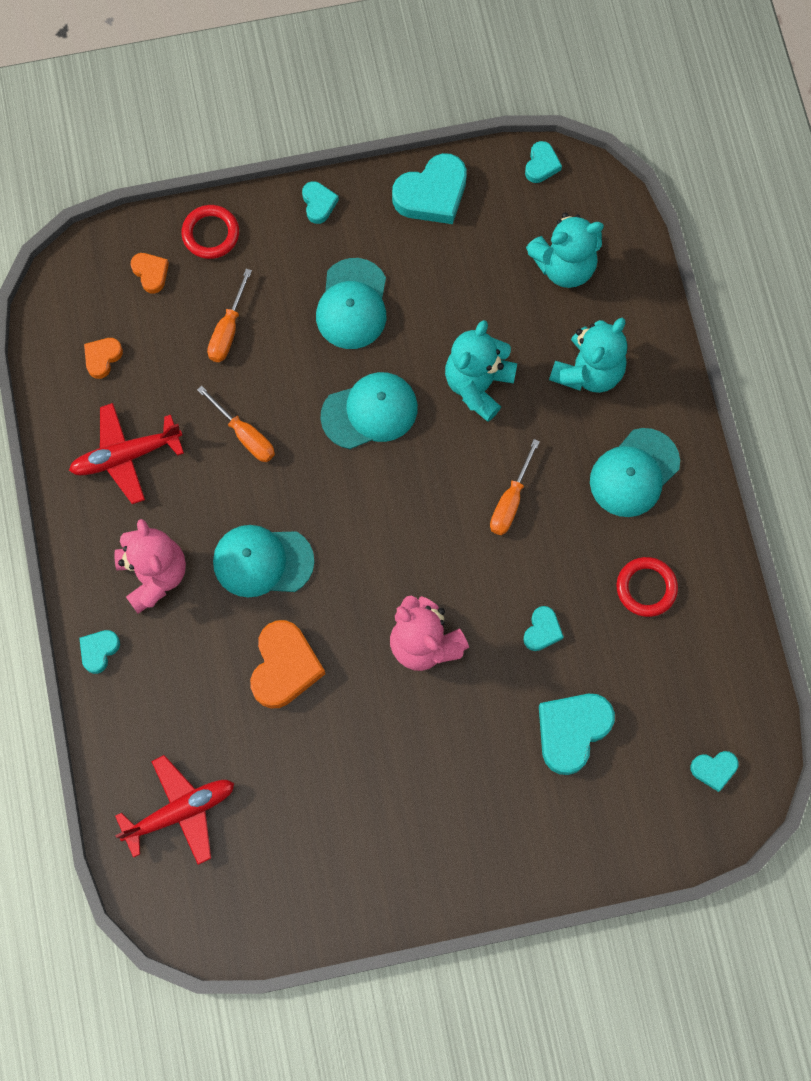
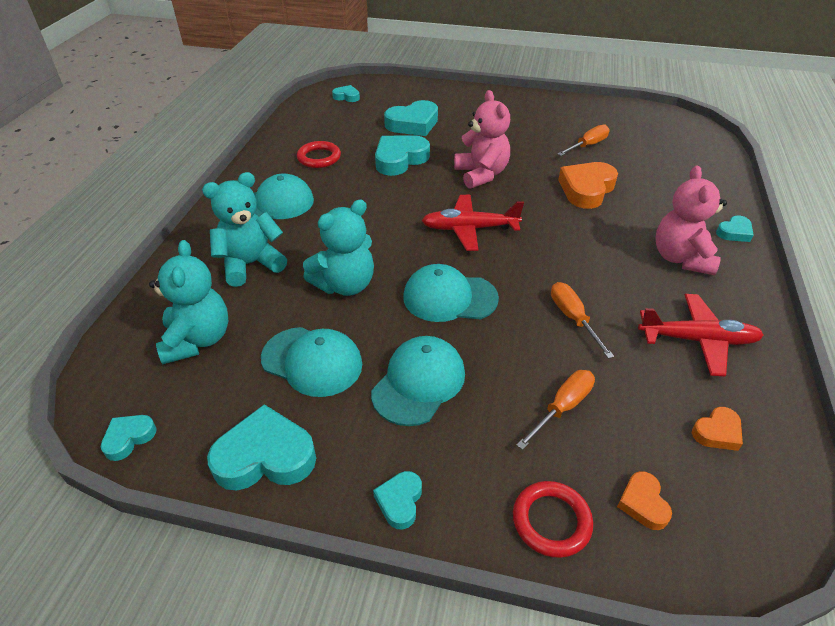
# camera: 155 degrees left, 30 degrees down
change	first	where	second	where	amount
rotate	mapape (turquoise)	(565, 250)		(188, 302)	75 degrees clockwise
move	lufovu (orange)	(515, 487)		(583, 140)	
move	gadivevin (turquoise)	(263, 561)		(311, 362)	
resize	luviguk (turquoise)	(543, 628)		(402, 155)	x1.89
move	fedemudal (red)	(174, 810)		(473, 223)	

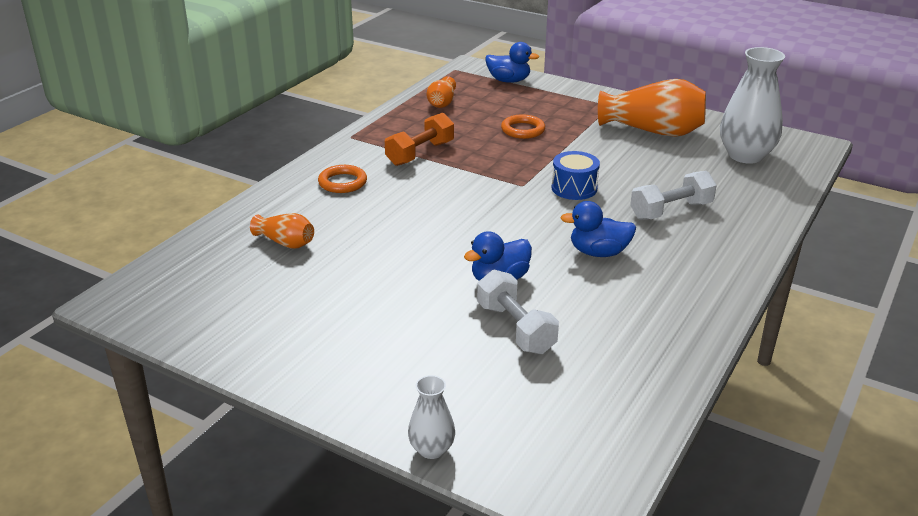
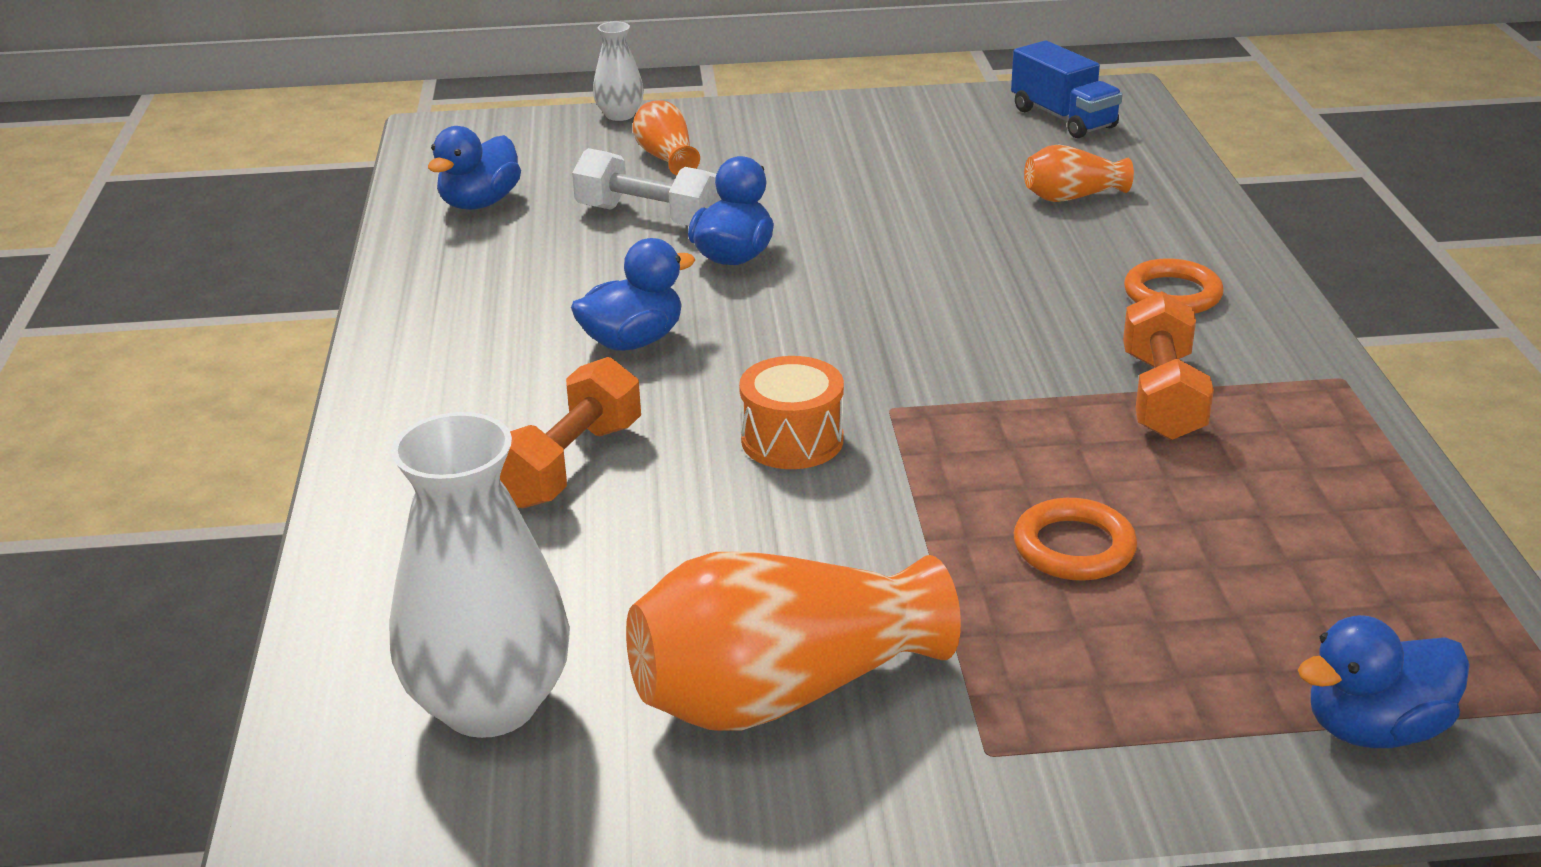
# camera: 145 degrees right, 0 degrees up
change	first	where	second	where	amount
move	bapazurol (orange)	(441, 92)		(666, 137)	
recolor	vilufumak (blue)	(576, 175)	vilufumak (orange)	(791, 412)	
recolor	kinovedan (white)	(673, 195)	kinovedan (orange)	(570, 432)	
insert			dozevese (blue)	(1067, 89)	
insert			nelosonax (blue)	(474, 168)	

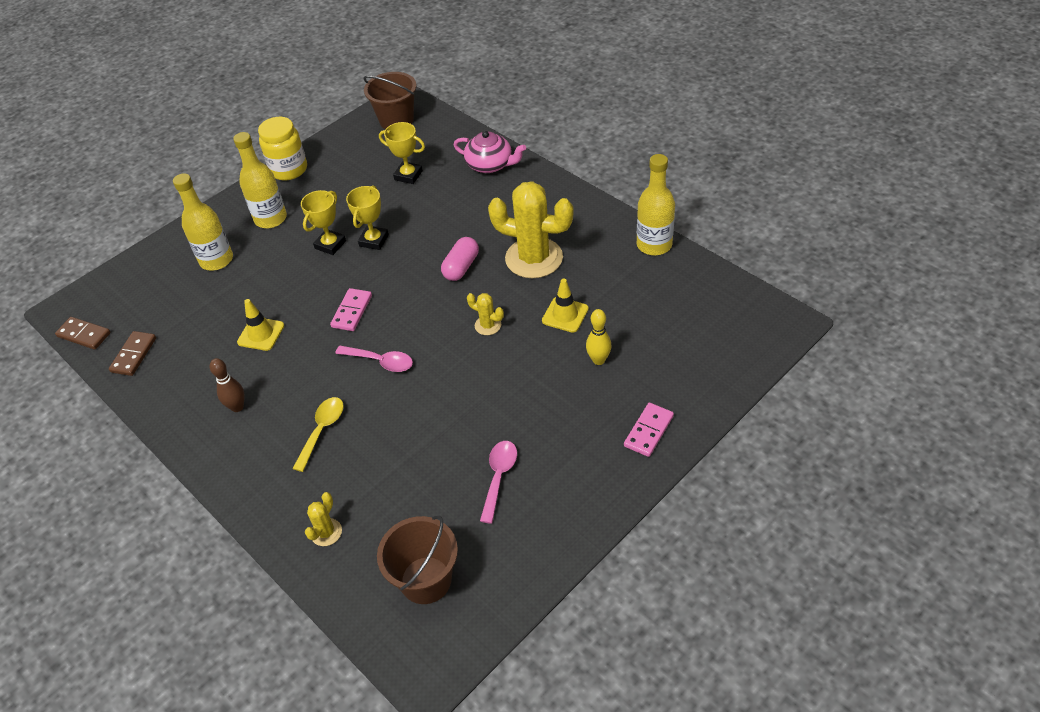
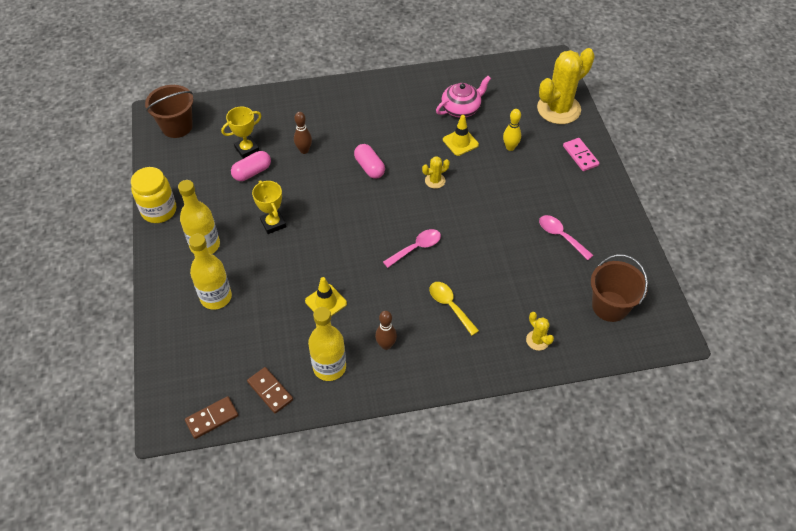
# camera: 60 degrees left, 5 degrees up
change	first	where	second	where	amount
move	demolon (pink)	(489, 152)		(463, 97)	
move	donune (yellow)	(656, 204)		(327, 344)	
move	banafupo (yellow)	(531, 229)		(566, 86)	
delete	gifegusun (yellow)	(367, 217)			
delete	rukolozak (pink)	(351, 309)			
insert			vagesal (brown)	(303, 133)	
insert			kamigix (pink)	(251, 166)	

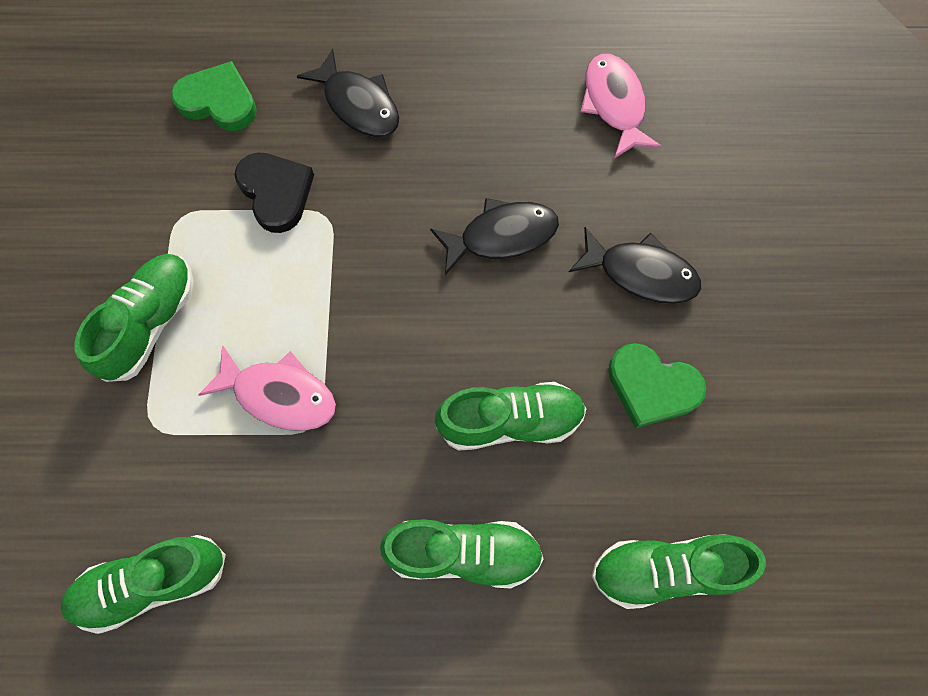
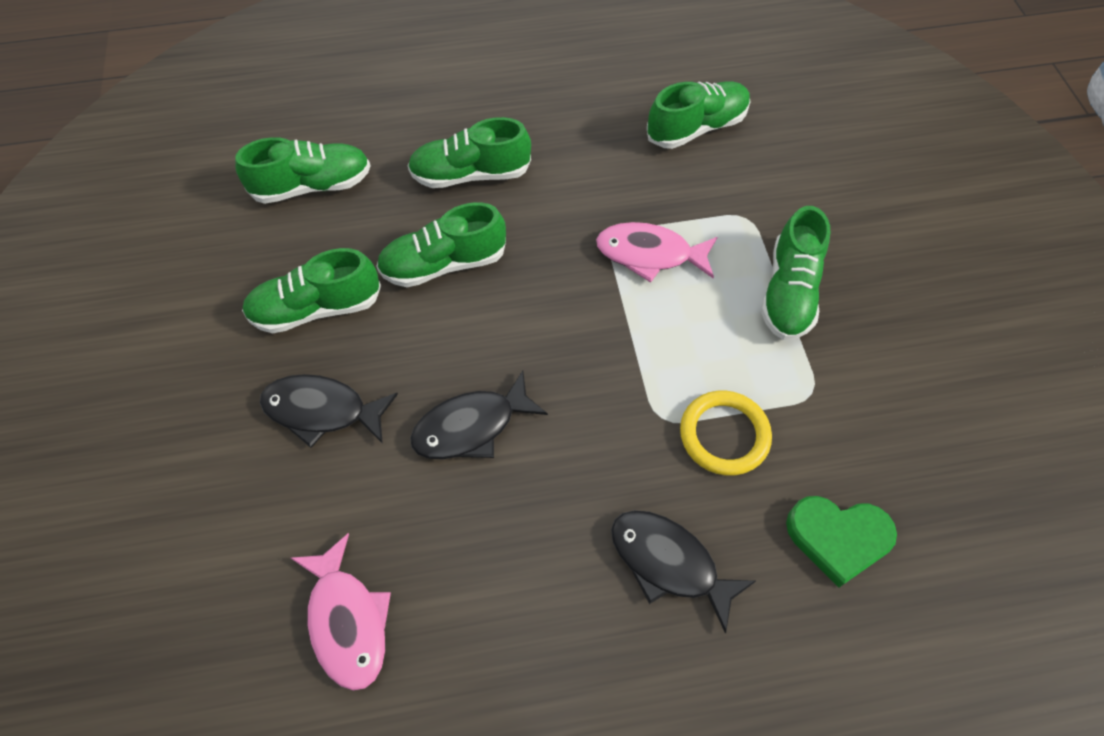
# camera: 170 degrees right, 10 degrees down
change	first	where	second	where	amount
replace	luviguk (black)	(274, 192)	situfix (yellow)	(726, 433)	
replace	luviguk (green)	(657, 385)	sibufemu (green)	(311, 291)	

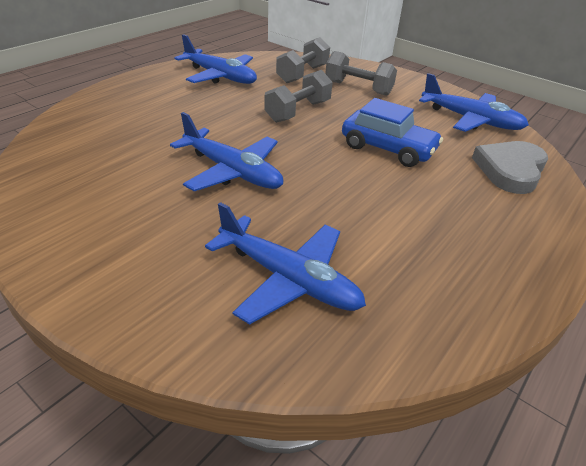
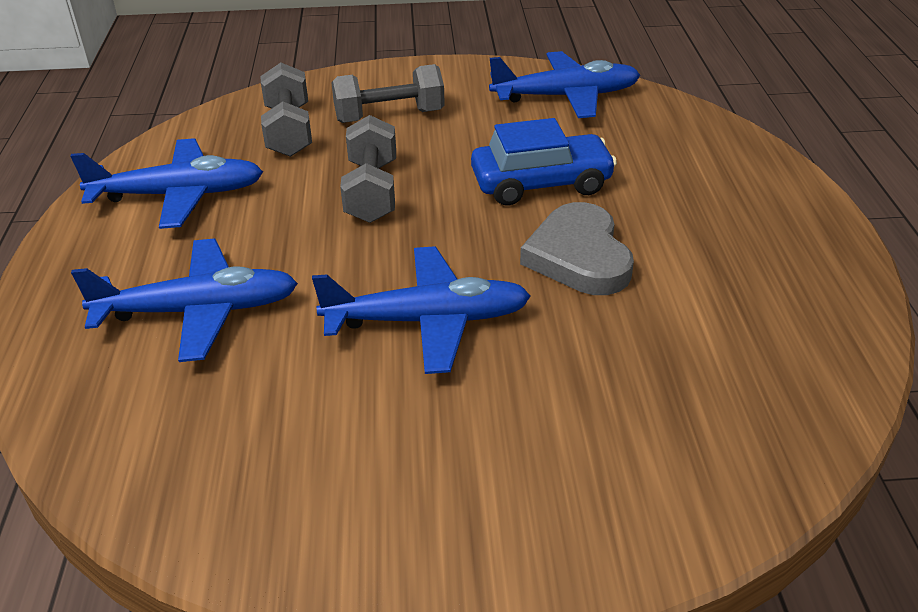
# camera: 40 degrees left, 0 degrees up
change	first	where	second	where	amount
move	luviguk (grey)	(510, 167)		(577, 248)	
move	fedemudal (blue)	(285, 263)		(184, 300)	

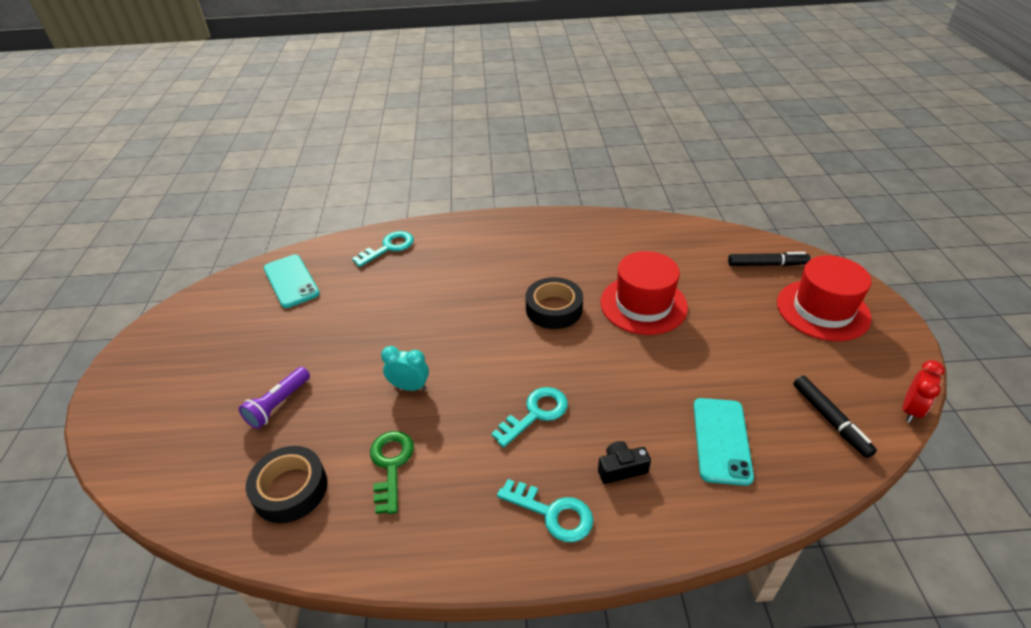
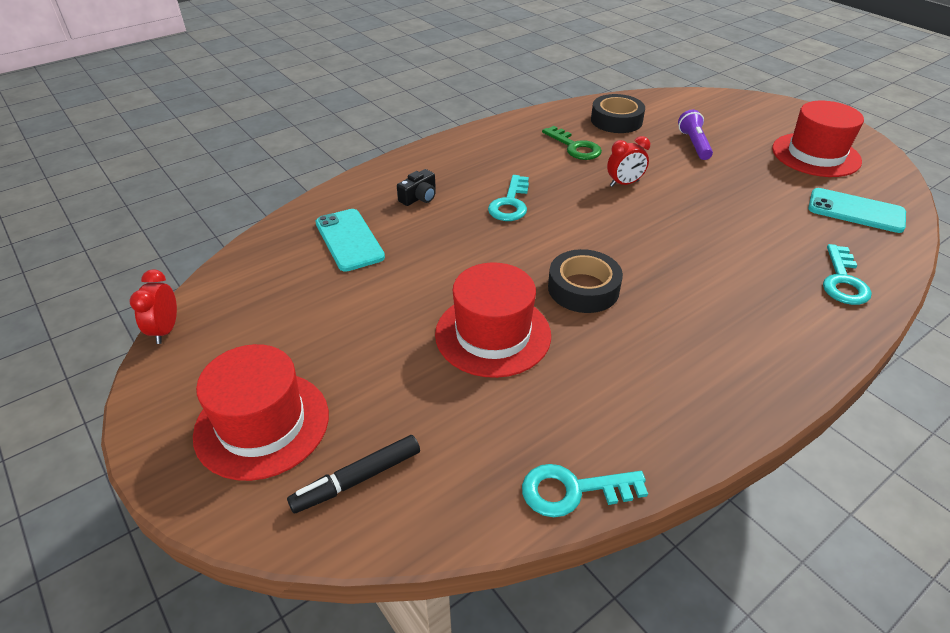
# camera: 145 degrees right, 0 degrees up
change	first	where	second	where	amount
recolor	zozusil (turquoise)	(405, 368)	zozusil (red)	(628, 161)	
delete	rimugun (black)	(835, 417)			
move	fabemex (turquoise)	(545, 510)		(585, 490)	
insert			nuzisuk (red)	(818, 139)	

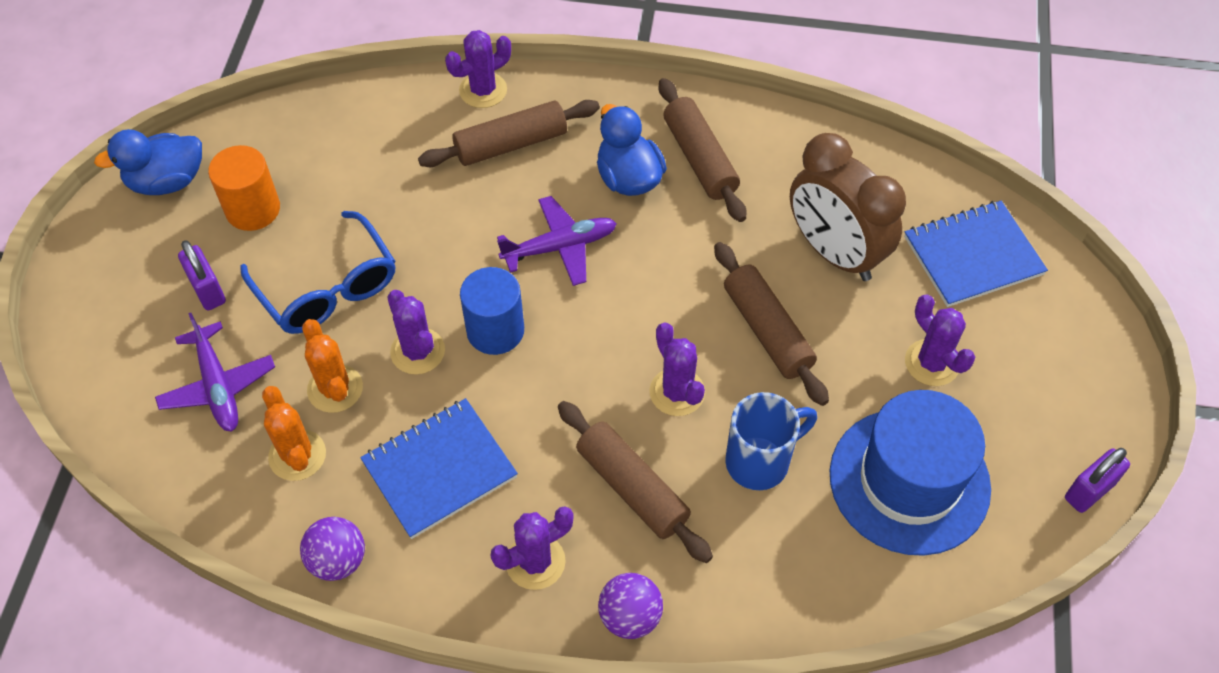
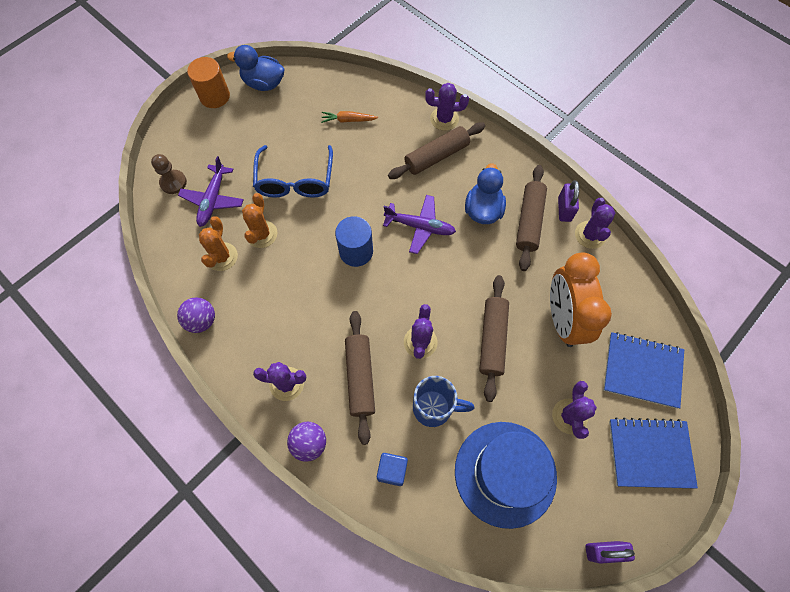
# camera: 35 degrees right, 10 degrees up
change	first	where	second	where	amount
rotate	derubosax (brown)	(509, 133)		(436, 150)	45 degrees counterclockwise
recolor	zozusil (brown)	(848, 207)	zozusil (orange)	(581, 299)	
move	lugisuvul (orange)	(244, 188)		(208, 82)	
move	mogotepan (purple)	(202, 275)		(568, 201)	
move	banafupo (purple)	(416, 332)		(595, 223)	
move	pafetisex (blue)	(439, 468)		(653, 453)	
insert			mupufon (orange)	(349, 117)	
insert			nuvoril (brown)	(169, 174)	
insert			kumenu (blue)	(392, 469)	

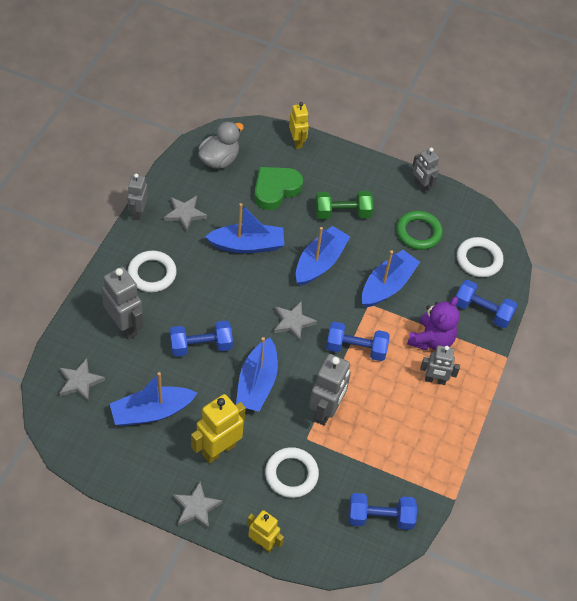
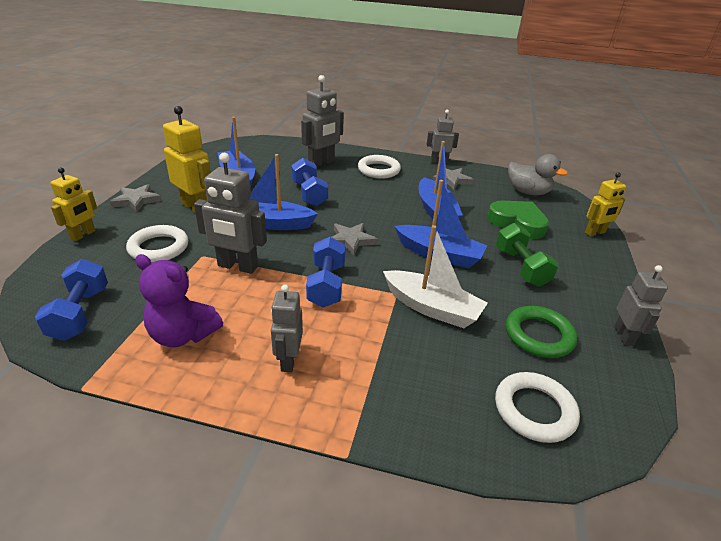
# camera: 85 degrees right, 20 degrees down
change	first	where	second	where	amount
rotate	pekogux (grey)	(425, 171)		(641, 305)	135 degrees clockwise
recolor	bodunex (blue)	(391, 279)	bodunex (white)	(435, 276)	
delete	kinovedan (blue)	(487, 304)			
move	mapape (purple)	(433, 324)		(179, 300)	
delete	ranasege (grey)	(82, 380)			

